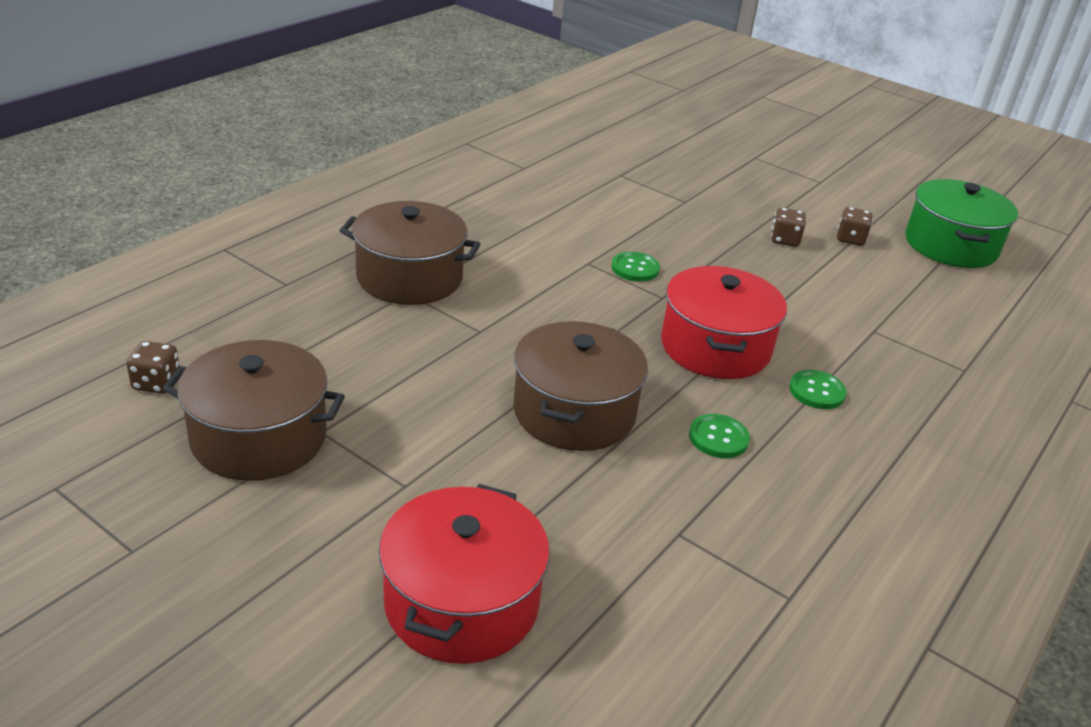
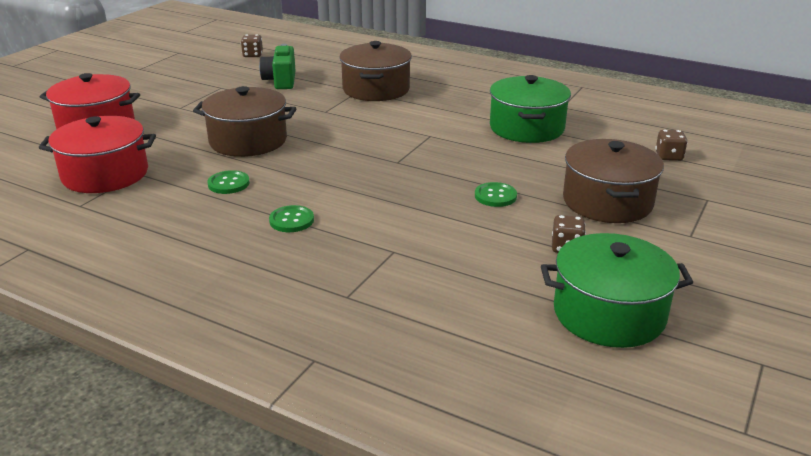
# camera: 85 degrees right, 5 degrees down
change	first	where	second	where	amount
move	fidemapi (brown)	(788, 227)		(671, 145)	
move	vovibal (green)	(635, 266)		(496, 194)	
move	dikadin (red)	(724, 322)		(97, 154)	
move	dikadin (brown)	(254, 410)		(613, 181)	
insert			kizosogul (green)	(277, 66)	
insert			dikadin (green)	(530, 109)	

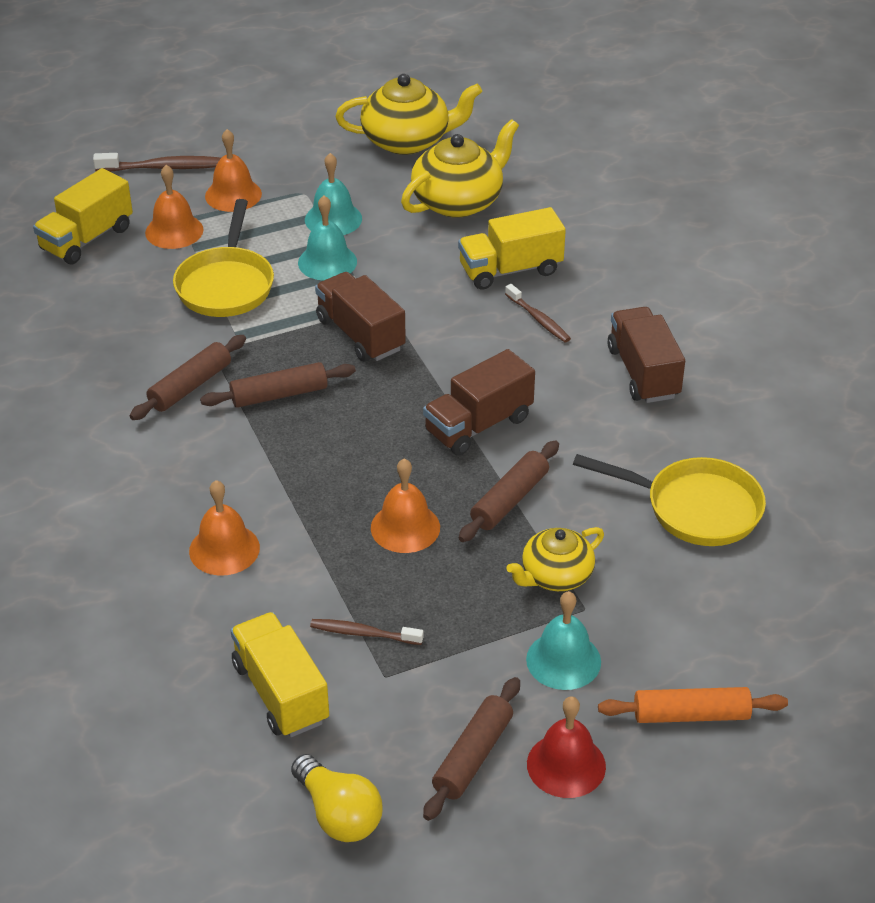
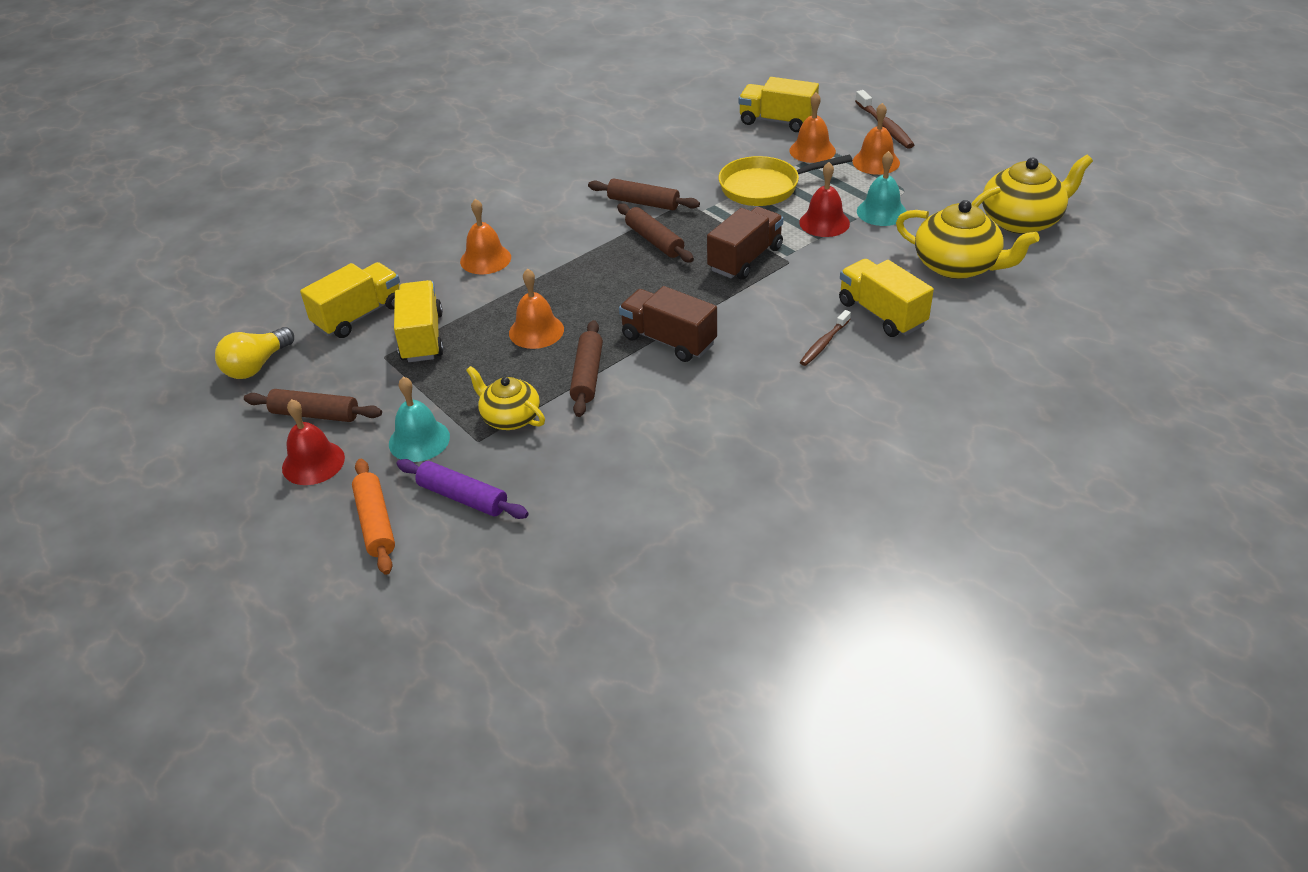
# camera: 75 degrees right, 0 degrees up
change	first	where	second	where	amount
rotate	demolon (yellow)	(408, 114)		(1032, 194)	90 degrees counterclockwise
recolor	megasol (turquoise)	(327, 238)	megasol (red)	(824, 199)	
delete	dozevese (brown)	(646, 355)			
rotate	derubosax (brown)	(509, 491)		(586, 368)	75 degrees clockwise
delete	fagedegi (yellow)	(669, 500)			
replace	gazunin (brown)	(367, 632)	dozevese (yellow)	(419, 321)	
insert			derubosax (purple)	(463, 489)	

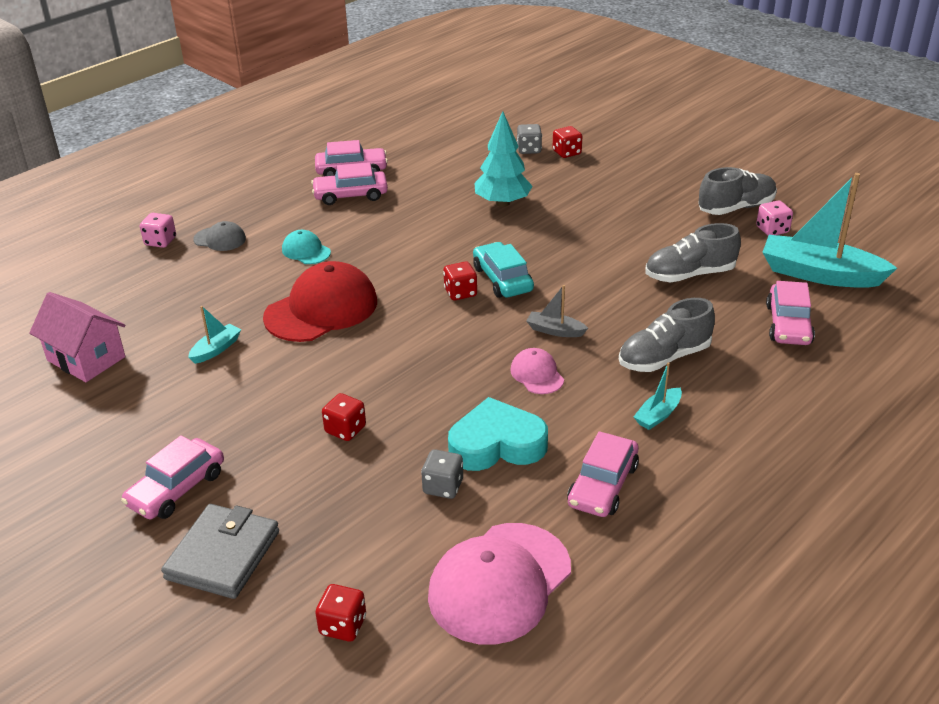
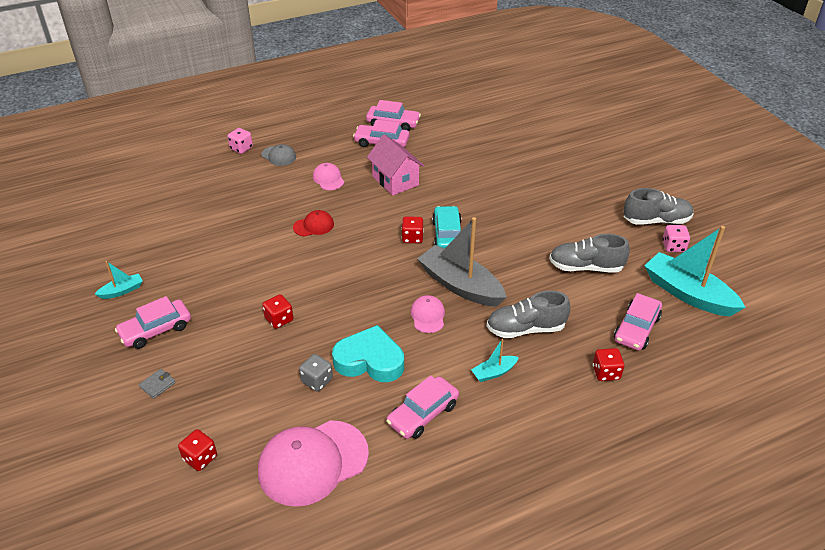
# camera: 20 degrees right, 5 degrees up
change	first	where	second	where	amount
delete	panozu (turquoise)	(503, 159)			
delete	fidemapi (grey)	(529, 139)			
move	fidemapi (red)	(567, 142)		(608, 364)	
recolor	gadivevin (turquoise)	(306, 247)	gadivevin (pink)	(328, 176)	
resize	gadivevin (red)	(320, 301)		(313, 223)	x0.49
resize	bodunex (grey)	(557, 311)		(462, 262)	x2.18
move	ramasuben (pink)	(77, 337)		(395, 165)	
move	bodunex (turquoise)	(214, 335)		(119, 280)	
resize	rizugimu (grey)	(220, 551)		(157, 384)	x0.43

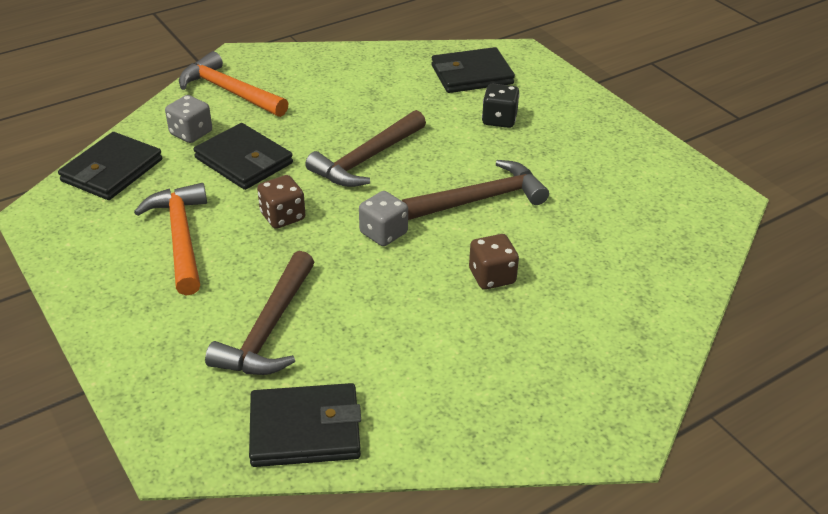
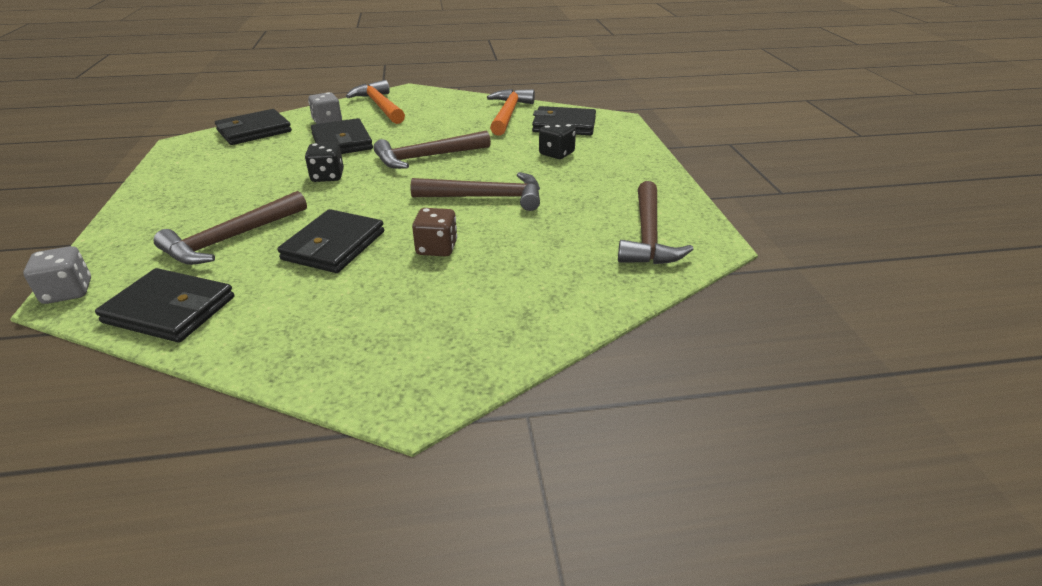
# camera: 25 degrees right, 5 degrees down
change	first	where	second	where	amount
recolor	fidemapi (brown)	(281, 202)	fidemapi (black)	(324, 162)	
move	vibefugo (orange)	(170, 239)		(511, 112)	
move	fidemapi (grey)	(383, 218)		(57, 275)	
insert			vibefugo (brown)	(655, 222)	
insert			rizugimu (black)	(330, 241)	

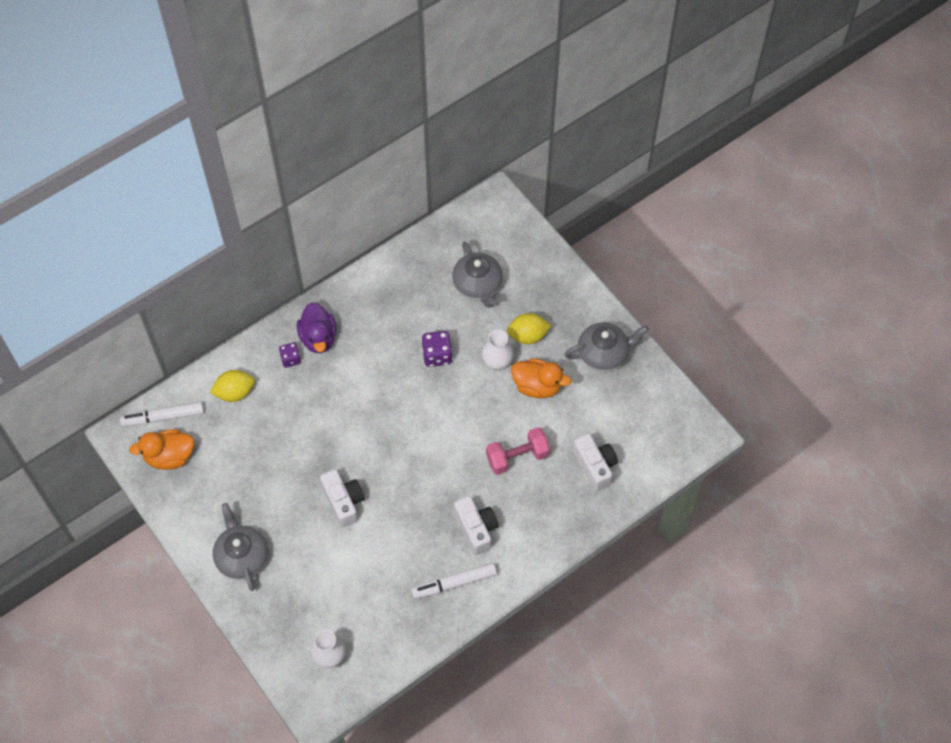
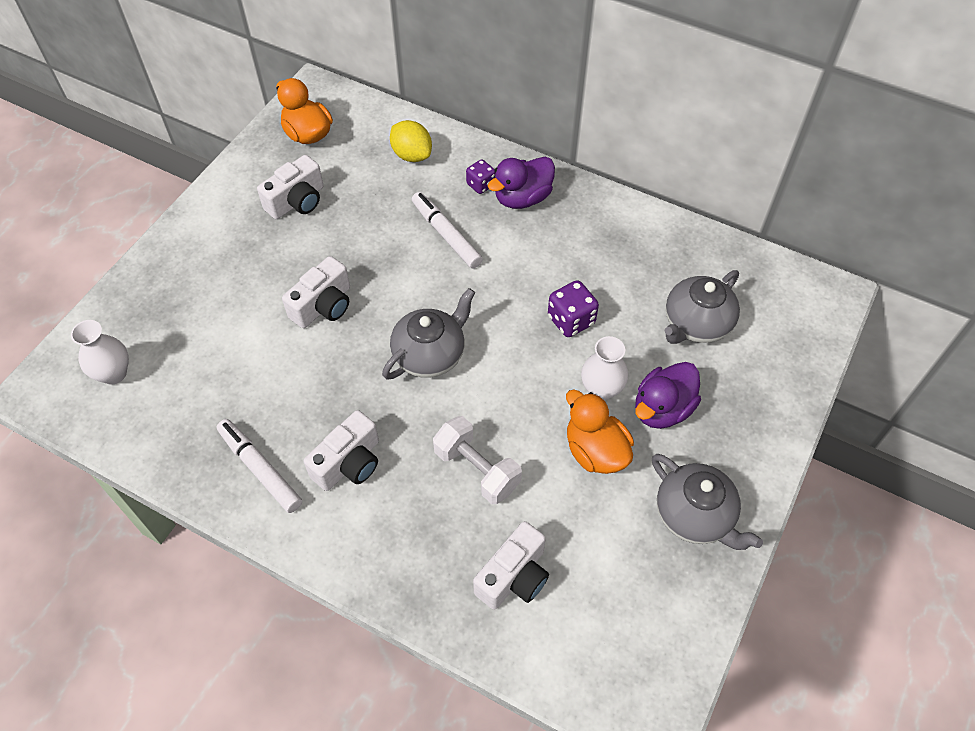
# camera: 65 degrees right, 5 degrees down
change	first	where	second	where	amount
replace	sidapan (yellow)	(529, 328)	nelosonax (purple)	(668, 395)	
rotate	nelosonax (orange)	(541, 378)		(600, 432)	150 degrees clockwise
move	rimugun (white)	(162, 414)		(447, 230)	
recolor	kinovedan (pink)	(518, 451)	kinovedan (white)	(477, 460)	
move	demolon (grey)	(240, 547)		(428, 334)	
insert			kizosogul (white)	(290, 187)	

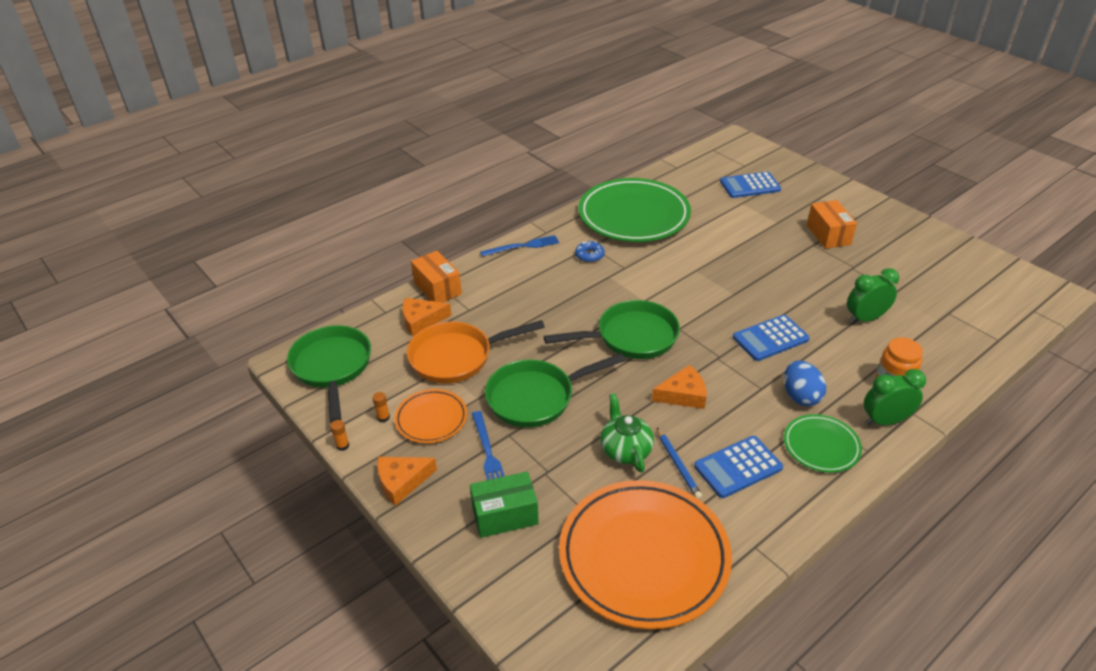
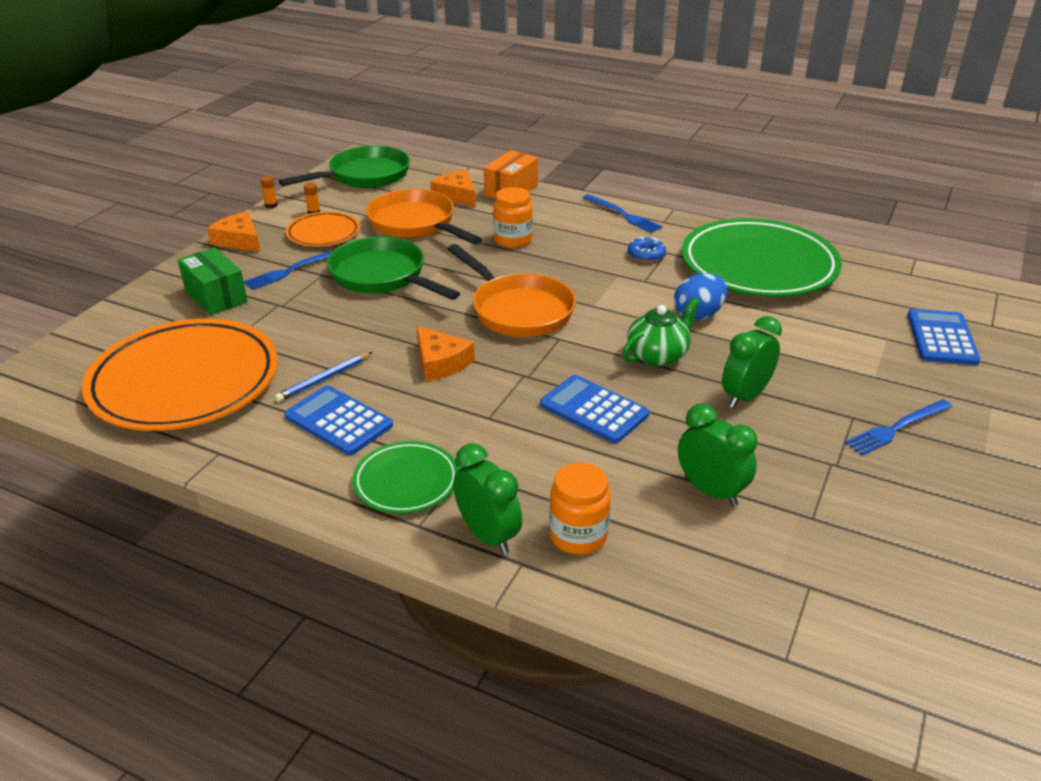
# camera: 65 degrees right, 5 degrees down
change	first	where	second	where	amount
rotate	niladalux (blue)	(750, 185)		(944, 337)	45 degrees clockwise
replace	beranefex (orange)	(832, 224)	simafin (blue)	(898, 427)	
recolor	fagedegi (green)	(612, 329)	fagedegi (orange)	(512, 290)	
move	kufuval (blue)	(805, 383)		(700, 297)	
move	demolon (green)	(627, 433)		(661, 331)	
insert			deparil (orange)	(513, 217)	
insert			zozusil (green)	(752, 362)	

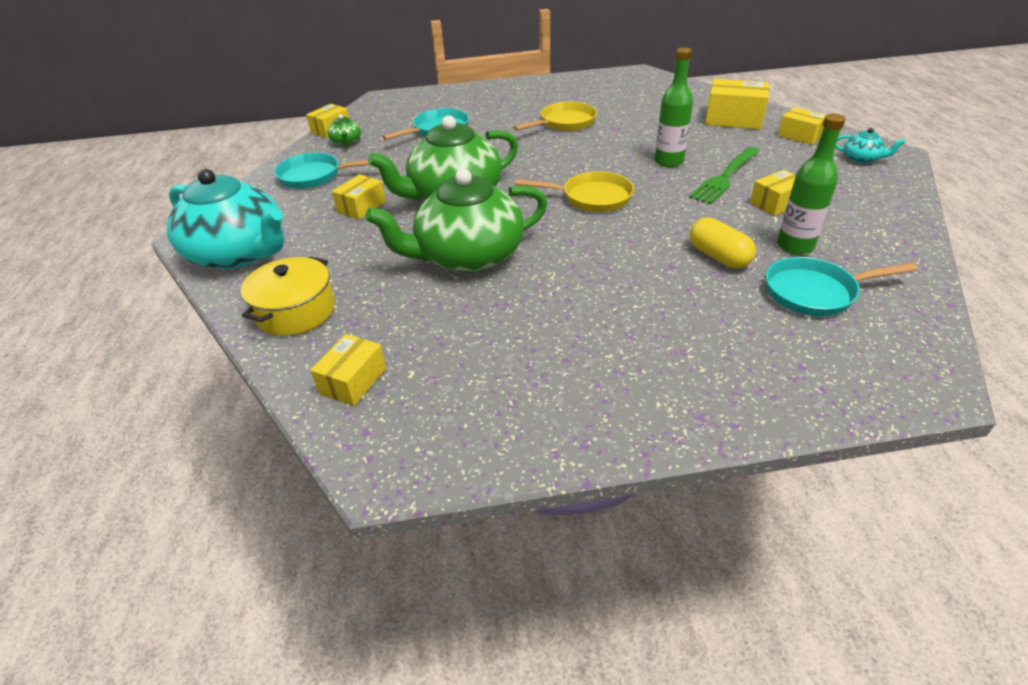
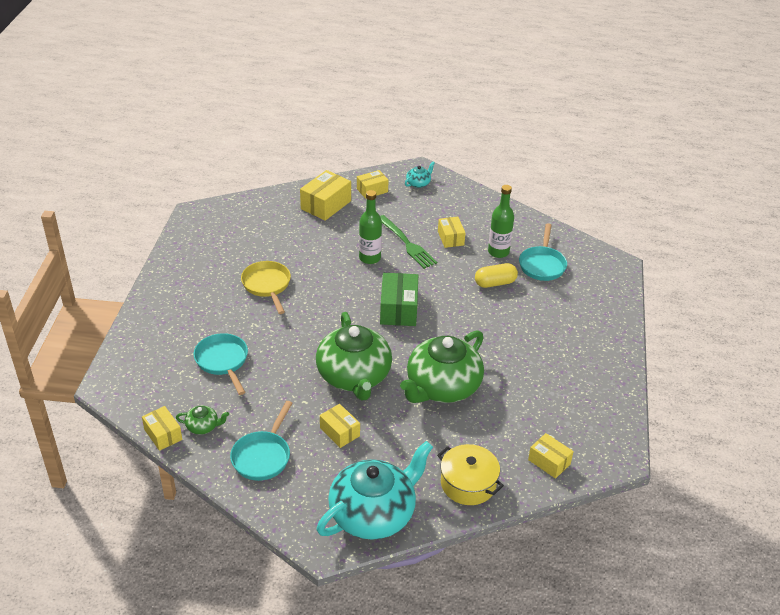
# camera: 75 degrees left, 0 degrees up
change	first	where	second	where	amount
rotate	demolon (green)	(456, 221)		(442, 366)	45 degrees clockwise
replace	fagedegi (yellow)	(574, 191)	beranefex (green)	(399, 299)	

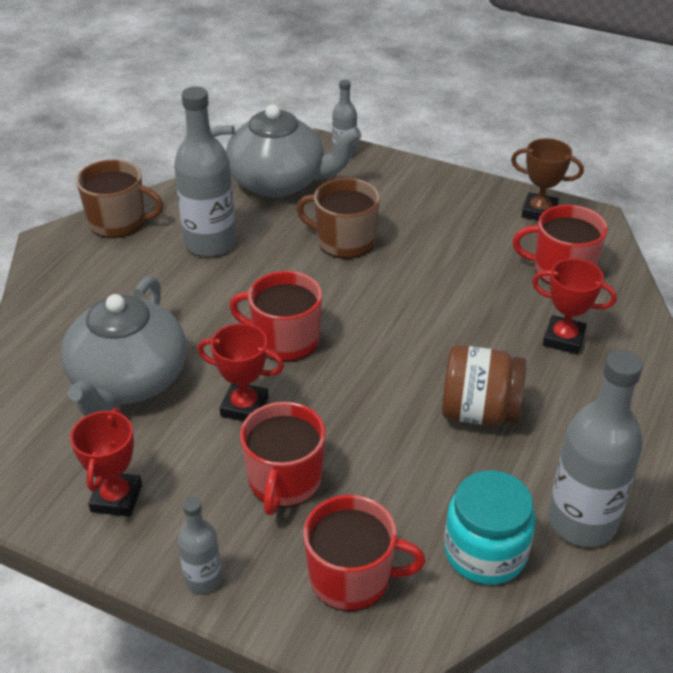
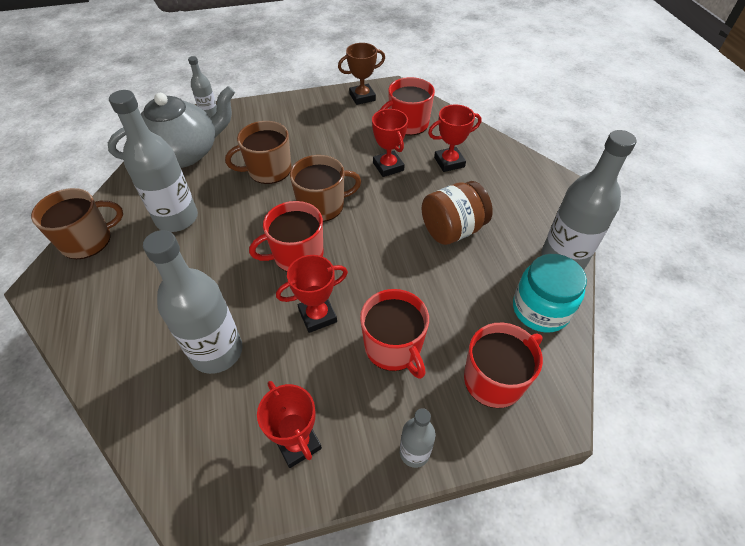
# camera: 40 degrees left, 10 degrees up
change	first	where	second	where	amount
replace	demolon (grey)	(124, 346)	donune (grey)	(193, 302)	
insert			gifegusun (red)	(390, 143)	
insert			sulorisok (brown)	(326, 188)	

